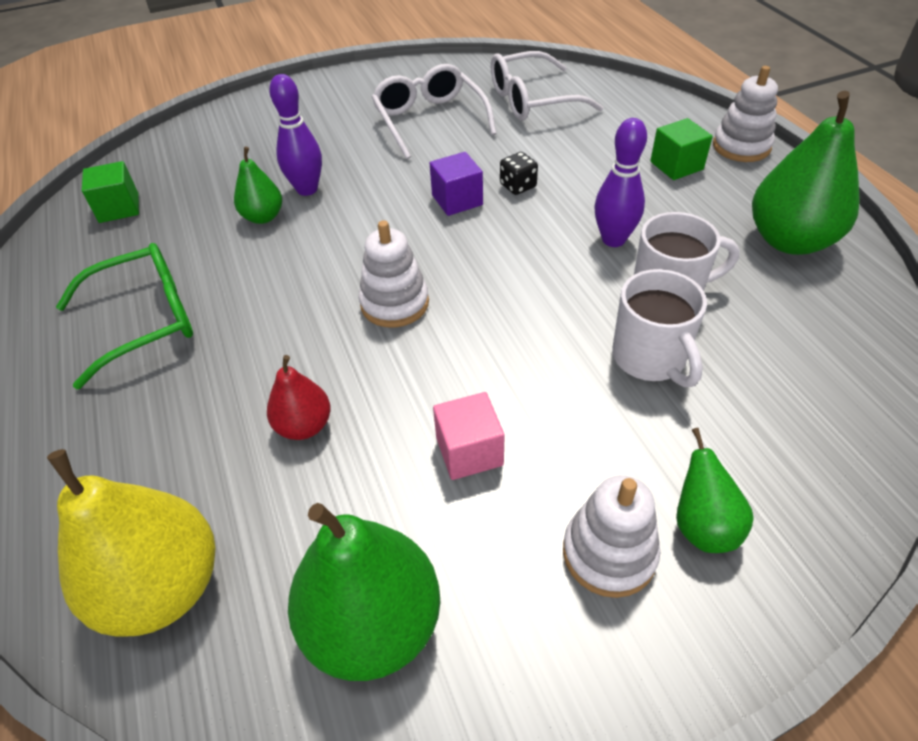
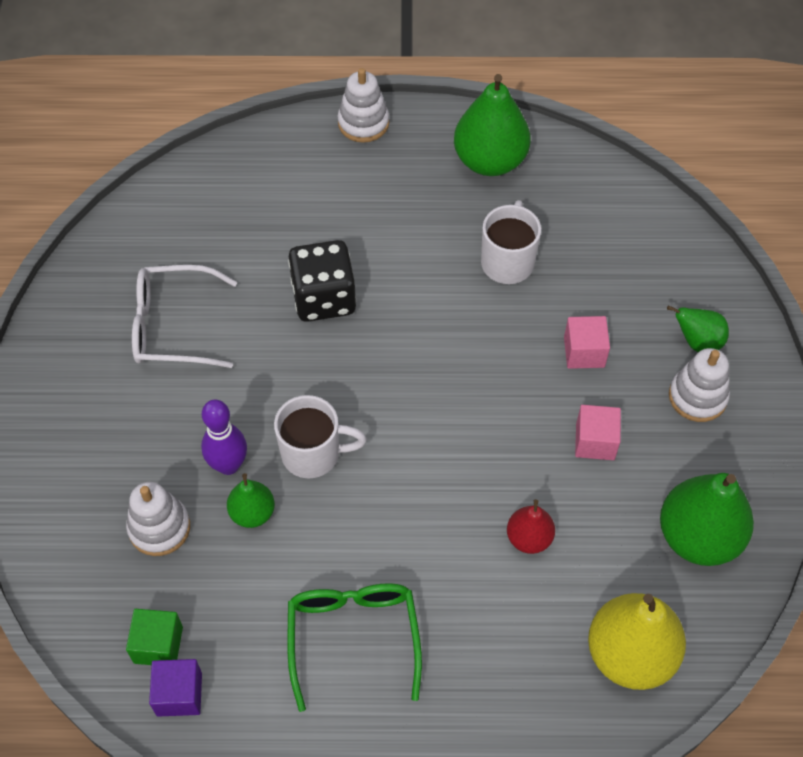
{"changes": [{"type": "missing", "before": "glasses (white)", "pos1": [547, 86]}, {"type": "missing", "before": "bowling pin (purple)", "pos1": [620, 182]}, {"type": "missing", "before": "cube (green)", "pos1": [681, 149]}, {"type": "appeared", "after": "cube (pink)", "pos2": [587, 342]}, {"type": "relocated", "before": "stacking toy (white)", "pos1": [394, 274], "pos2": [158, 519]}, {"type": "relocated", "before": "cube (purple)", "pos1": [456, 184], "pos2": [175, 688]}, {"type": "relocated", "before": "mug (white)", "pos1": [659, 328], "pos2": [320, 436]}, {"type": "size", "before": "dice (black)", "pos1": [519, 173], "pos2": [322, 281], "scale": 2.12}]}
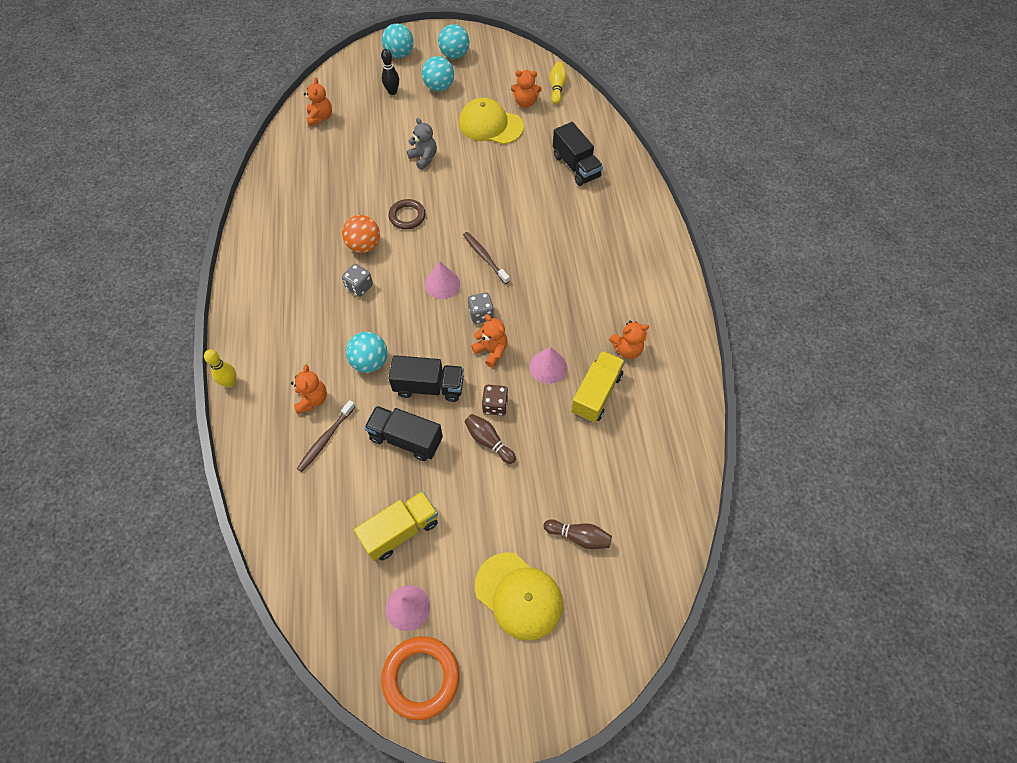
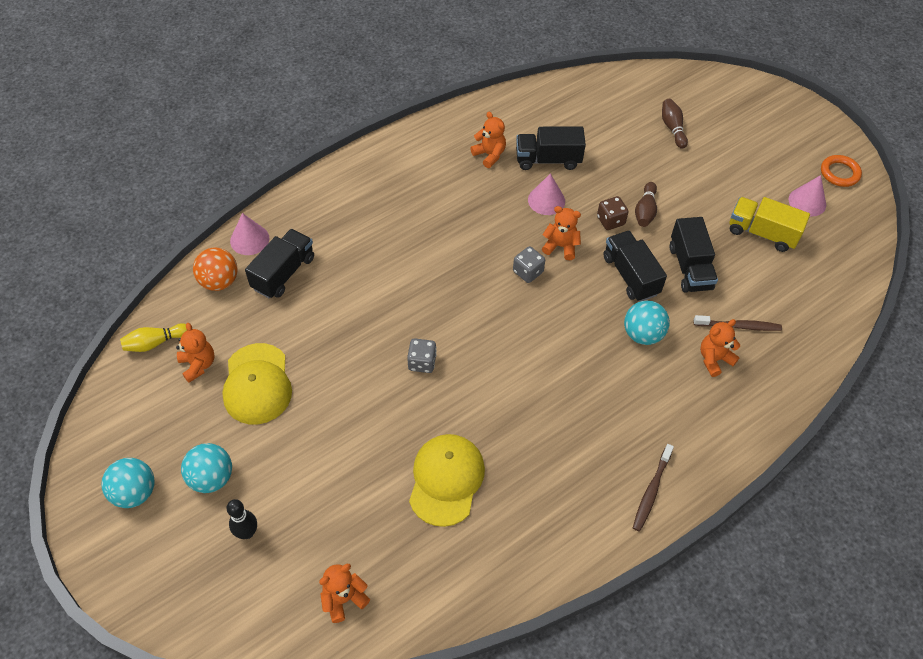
{"changes": [{"type": "missing", "before": "bowling pin (yellow)", "pos1": [220, 368]}, {"type": "missing", "before": "ball (turquoise)", "pos1": [398, 41]}, {"type": "missing", "before": "ring (brown)", "pos1": [407, 214]}, {"type": "missing", "before": "teddy bear (grey)", "pos1": [422, 144]}, {"type": "relocated", "before": "ball (orange)", "pos1": [361, 234], "pos2": [215, 269]}, {"type": "relocated", "before": "dice (grey)", "pos1": [357, 280], "pos2": [421, 355]}, {"type": "relocated", "before": "cone (pink)", "pos1": [442, 280], "pos2": [249, 234]}, {"type": "relocated", "before": "toothbrush (brown)", "pos1": [486, 258], "pos2": [653, 488]}, {"type": "relocated", "before": "cap (yellow)", "pos1": [519, 596], "pos2": [447, 480]}, {"type": "colour", "before": "truck (yellow)", "after": "truck (black)", "pos1": [598, 387], "pos2": [551, 148]}, {"type": "spun", "before": "teddy bear (orange)", "pos1": [489, 341], "pos2": [561, 233], "turn": 90}, {"type": "size", "before": "ring (orange)", "pos1": [420, 678], "pos2": [841, 171], "scale": 0.66}]}
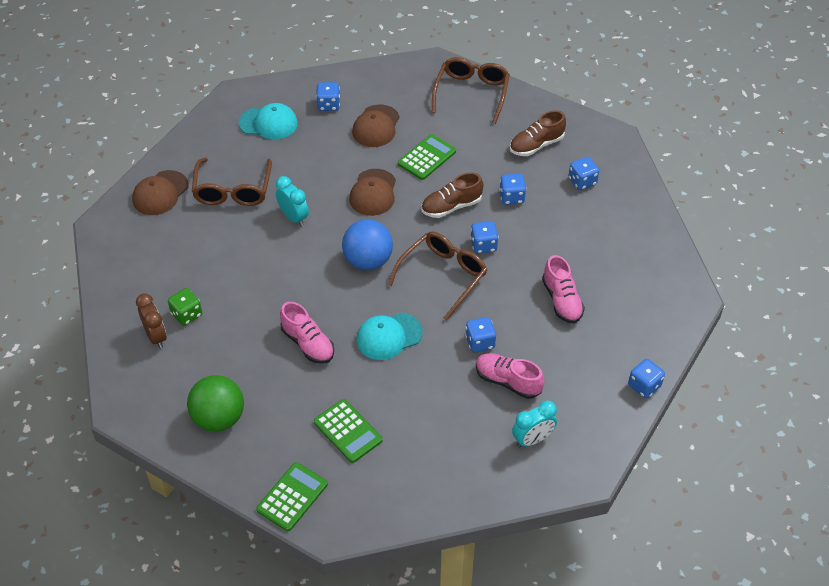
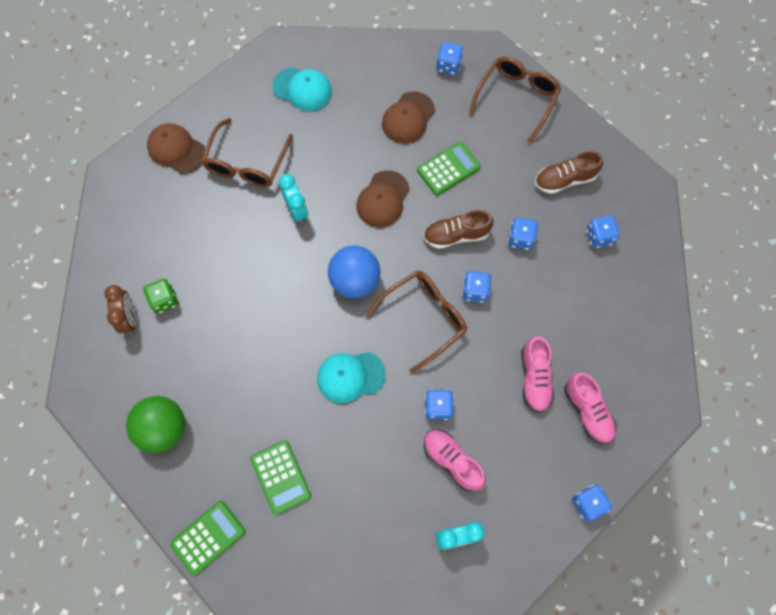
{"changes": [{"type": "relocated", "before": "shoe (pink)", "pos1": [307, 333], "pos2": [590, 408]}, {"type": "relocated", "before": "dice (blue)", "pos1": [328, 96], "pos2": [449, 58]}, {"type": "spun", "before": "cap (brown)", "pos1": [160, 192], "pos2": [176, 148], "turn": 75}]}
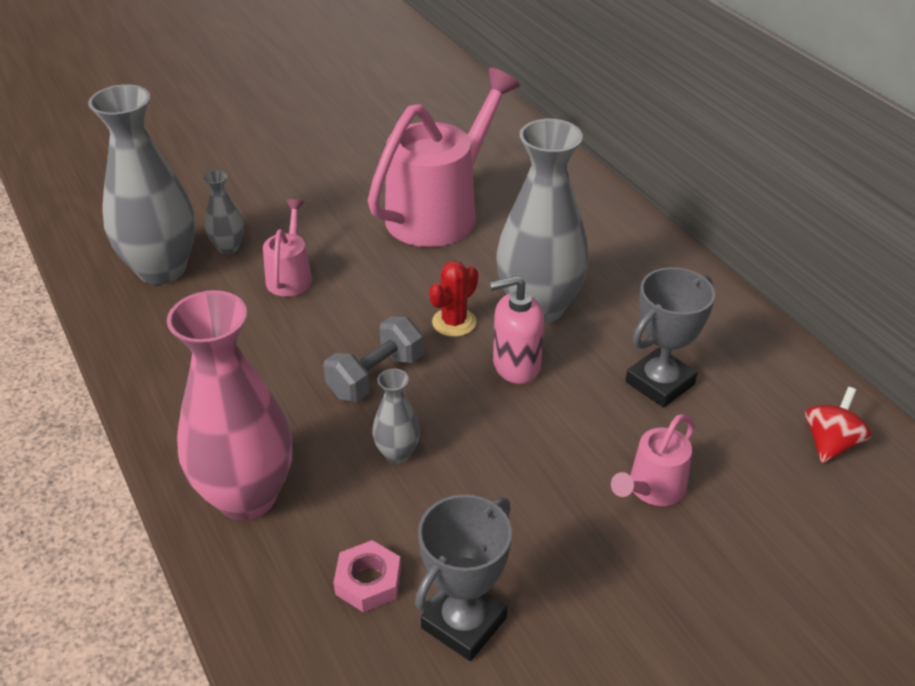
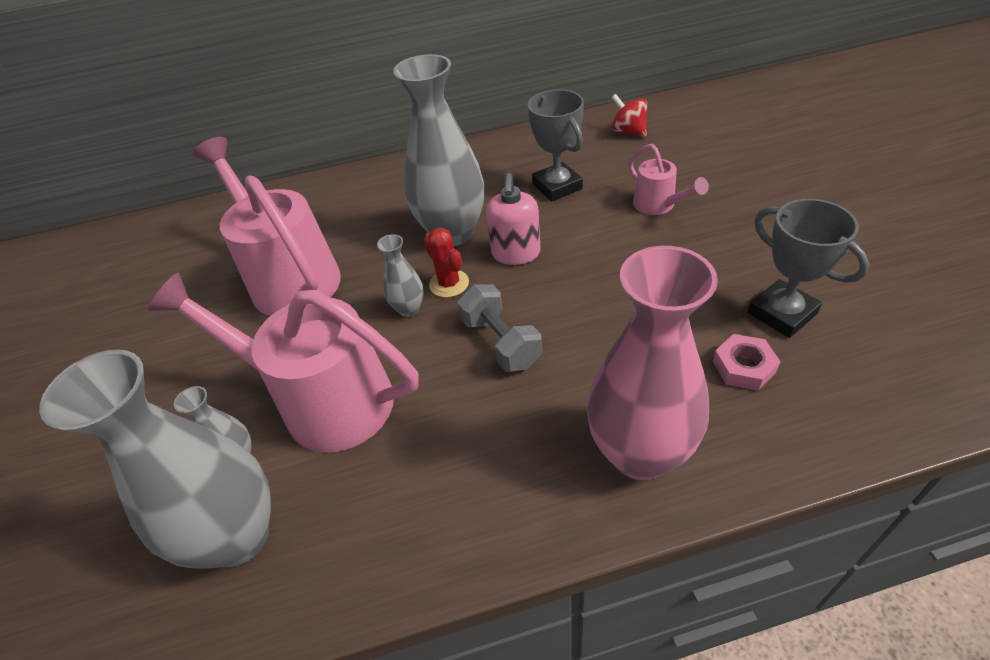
{"changes": [{"type": "relocated", "before": "vase (grey)", "pos1": [396, 416], "pos2": [400, 275]}, {"type": "size", "before": "watering can (pink)", "pos1": [287, 247], "pos2": [283, 363], "scale": 2.1}]}
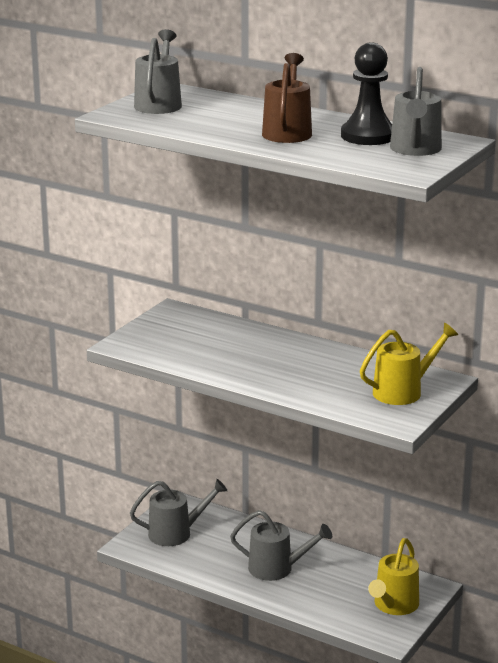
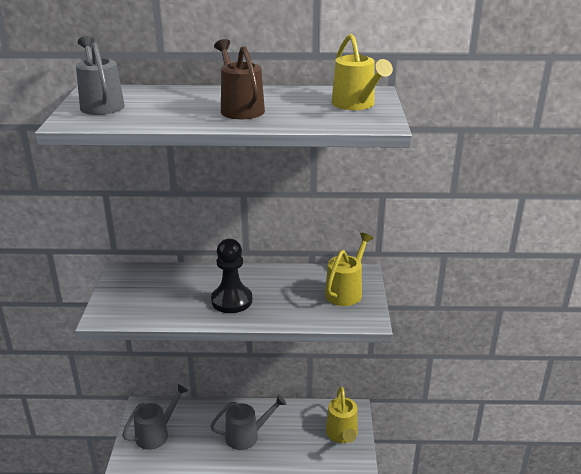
{"changes": [{"type": "relocated", "before": "pawn (black)", "pos1": [366, 93], "pos2": [231, 276]}, {"type": "colour", "before": "watering can (grey)", "after": "watering can (yellow)", "pos1": [416, 111], "pos2": [362, 72]}]}
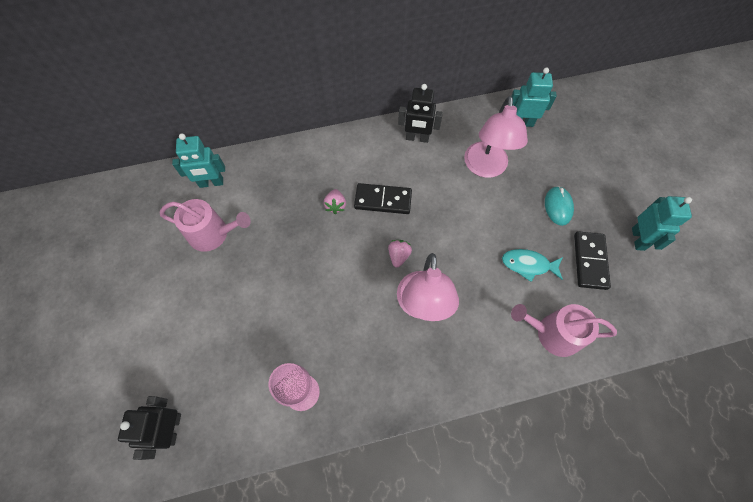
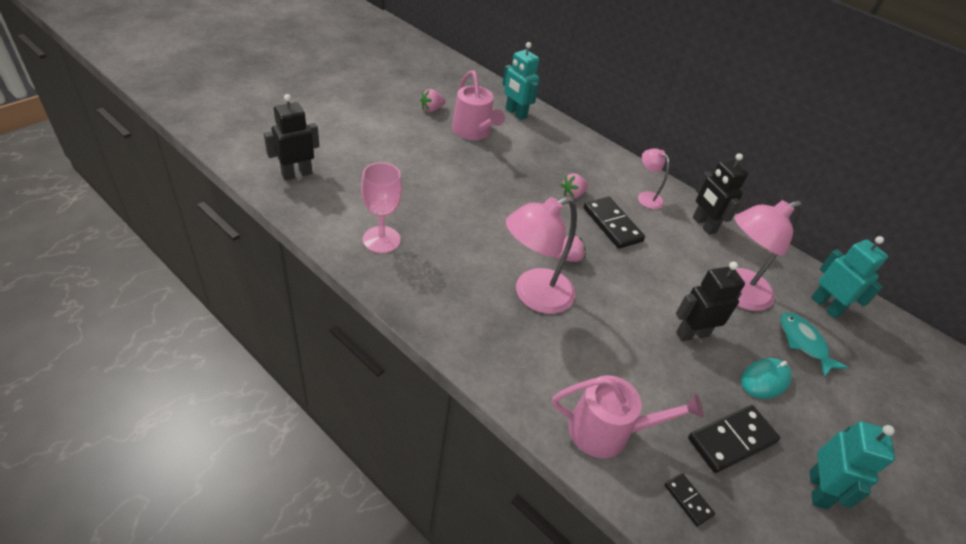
{"changes": [{"type": "appeared", "after": "strawberry (pink)", "pos2": [433, 100]}, {"type": "appeared", "after": "lamp (pink)", "pos2": [653, 178]}, {"type": "appeared", "after": "domino (black)", "pos2": [690, 500]}, {"type": "appeared", "after": "robot (black)", "pos2": [710, 301]}, {"type": "relocated", "before": "fish (turquoise)", "pos1": [532, 265], "pos2": [814, 345]}, {"type": "spun", "before": "watering can (pink)", "pos1": [564, 330], "pos2": [628, 416], "turn": 120}, {"type": "spun", "before": "robot (turquoise)", "pos1": [662, 223], "pos2": [852, 465], "turn": -45}]}
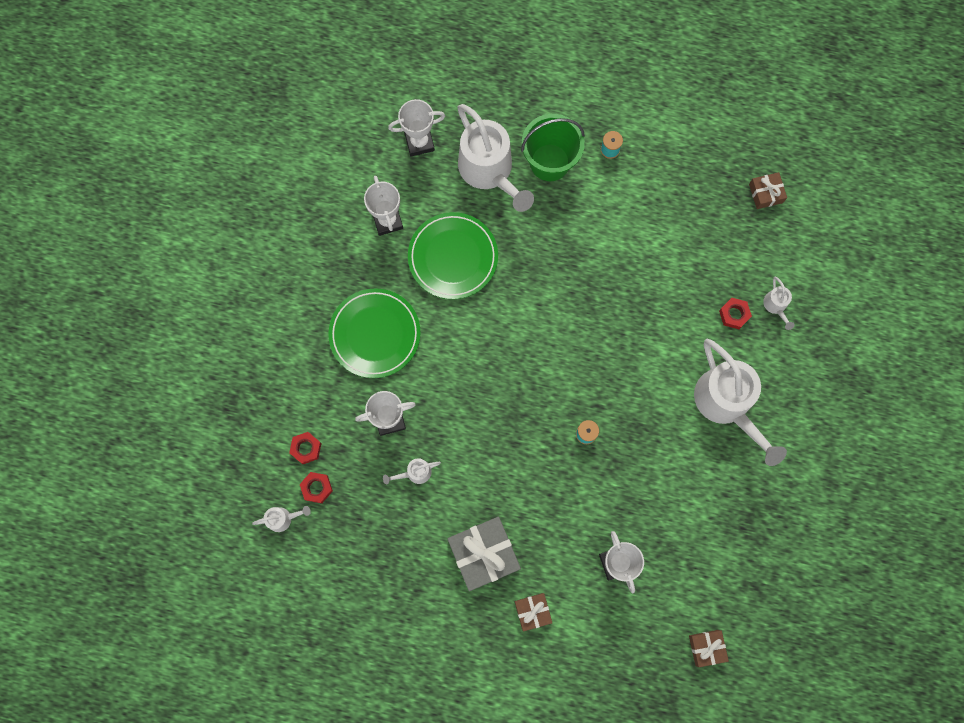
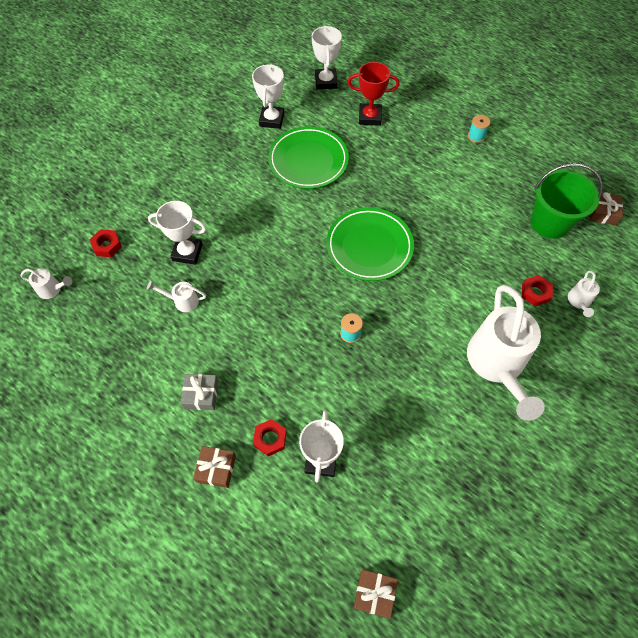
{"changes": [{"type": "relocated", "before": "nut (red)", "pos1": [316, 487], "pos2": [269, 437]}, {"type": "relocated", "before": "plate (green)", "pos1": [374, 333], "pos2": [370, 244]}, {"type": "relocated", "before": "bucket (green)", "pos1": [553, 147], "pos2": [567, 201]}, {"type": "exchanged", "before": "watering can (white)", "after": "trophy (red)", "pos1": [495, 158], "pos2": [373, 94]}, {"type": "spun", "before": "trophy (white)", "pos1": [416, 127], "pos2": [327, 58], "turn": 75}, {"type": "size", "before": "gift (grey)", "pos1": [484, 554], "pos2": [199, 392], "scale": 0.54}]}
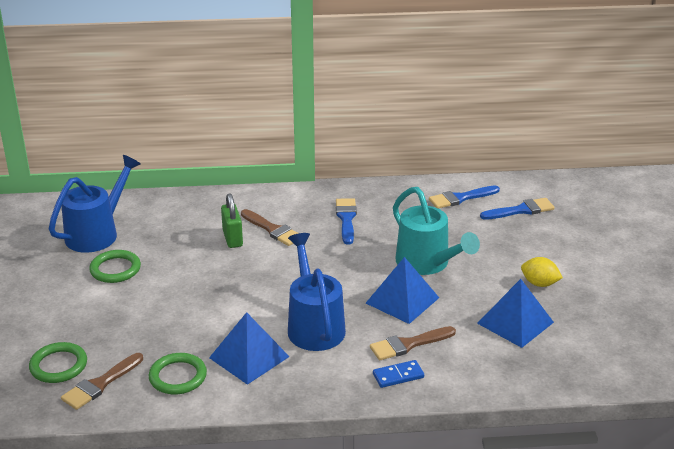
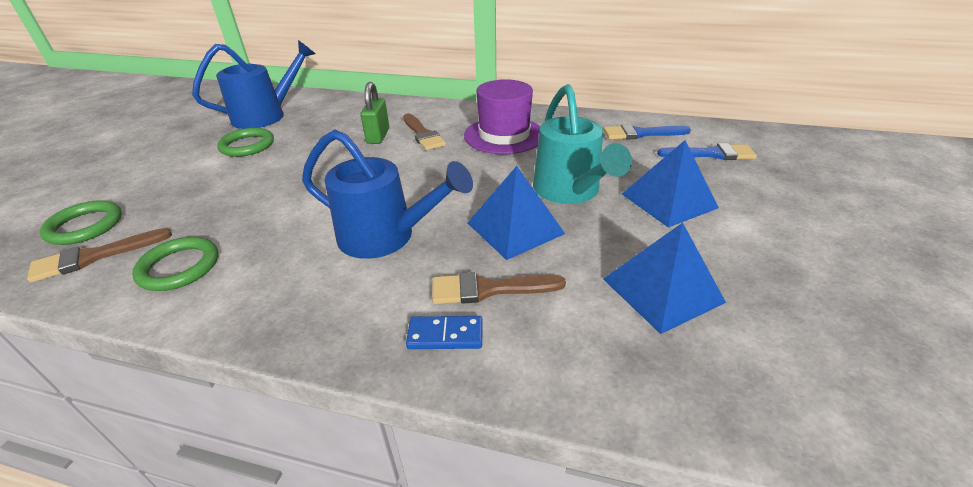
{"changes": [{"type": "missing", "before": "lemon (yellow)", "pos1": [542, 272]}, {"type": "relocated", "before": "pyramid (blue)", "pos1": [249, 348], "pos2": [670, 184]}, {"type": "exchanged", "before": "brush (blue)", "after": "hat (purple)", "pos1": [346, 221], "pos2": [502, 116]}, {"type": "spun", "before": "watering can (blue)", "pos1": [317, 292], "pos2": [387, 194], "turn": 105}]}
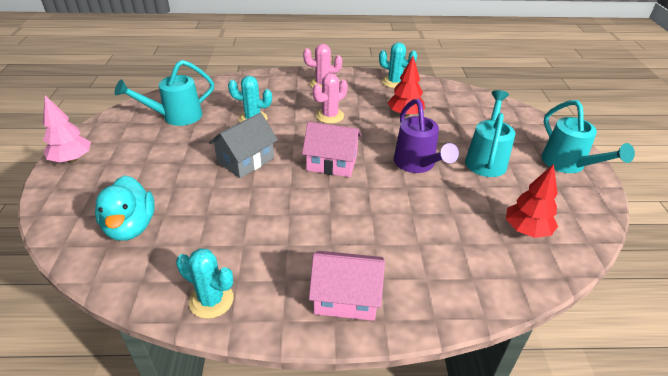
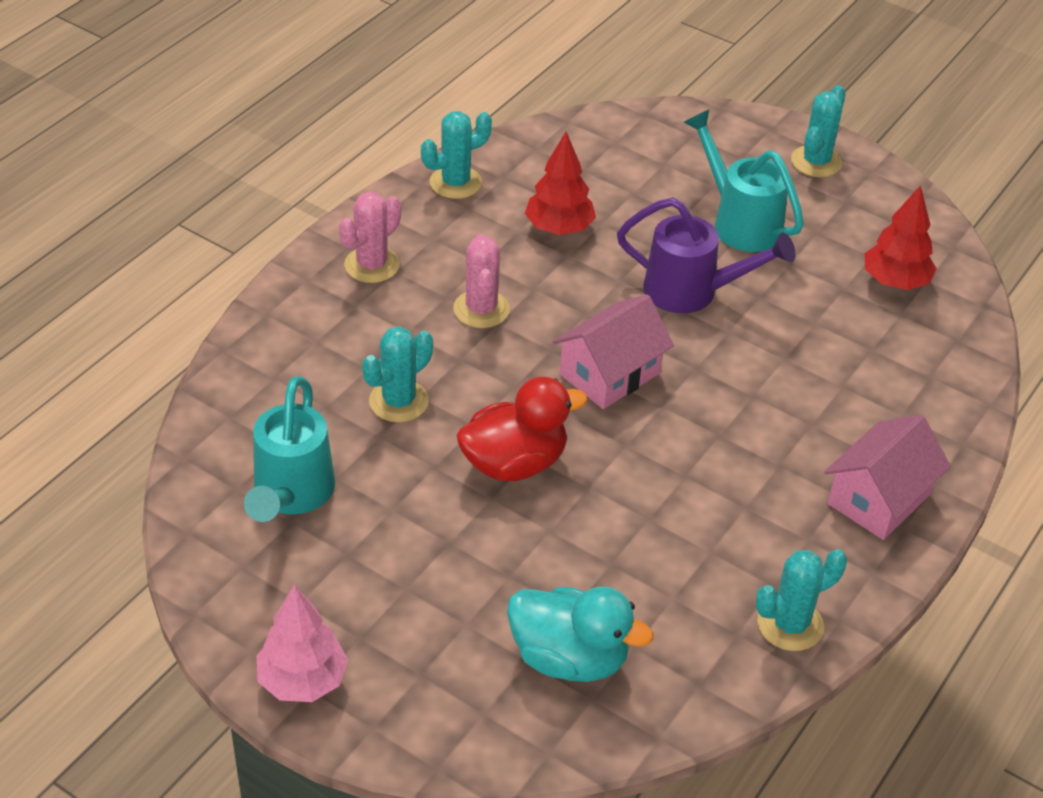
{"changes": [{"type": "exchanged", "before": "house (grey)", "after": "duck (red)", "pos1": [243, 145], "pos2": [522, 429]}, {"type": "exchanged", "before": "watering can (turquoise)", "after": "cactus (turquoise)", "pos1": [588, 136], "pos2": [818, 131]}]}
